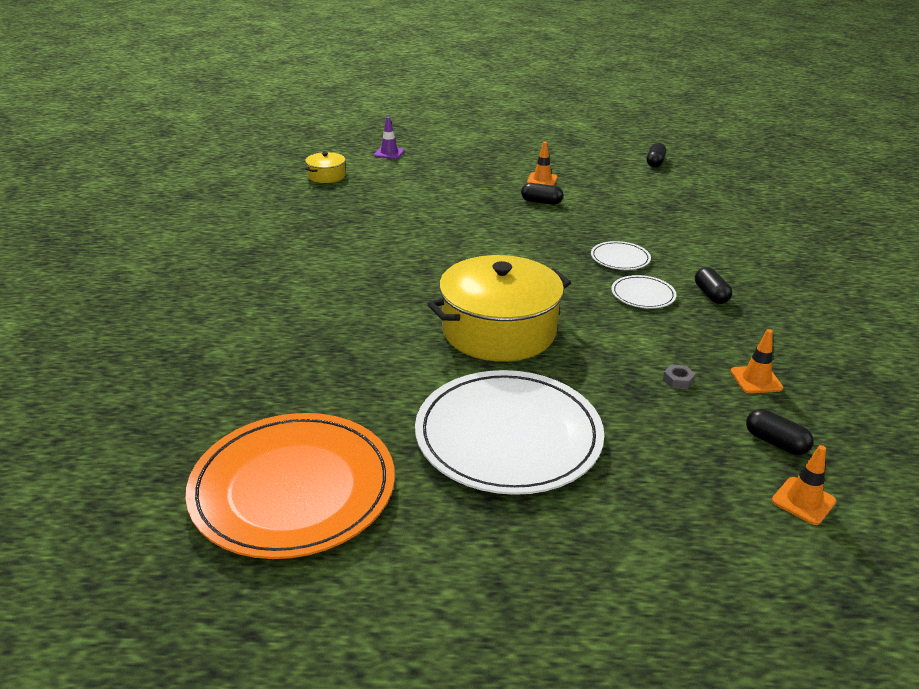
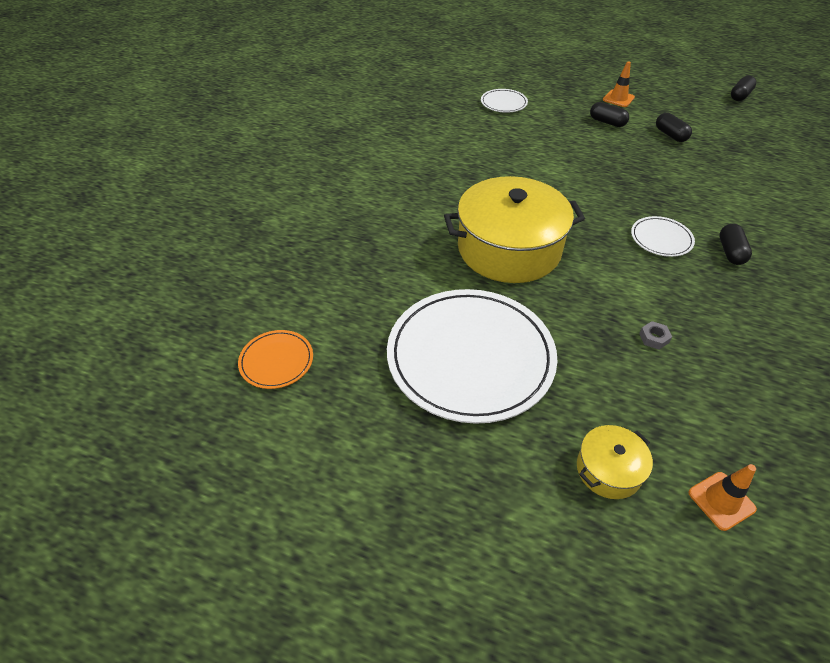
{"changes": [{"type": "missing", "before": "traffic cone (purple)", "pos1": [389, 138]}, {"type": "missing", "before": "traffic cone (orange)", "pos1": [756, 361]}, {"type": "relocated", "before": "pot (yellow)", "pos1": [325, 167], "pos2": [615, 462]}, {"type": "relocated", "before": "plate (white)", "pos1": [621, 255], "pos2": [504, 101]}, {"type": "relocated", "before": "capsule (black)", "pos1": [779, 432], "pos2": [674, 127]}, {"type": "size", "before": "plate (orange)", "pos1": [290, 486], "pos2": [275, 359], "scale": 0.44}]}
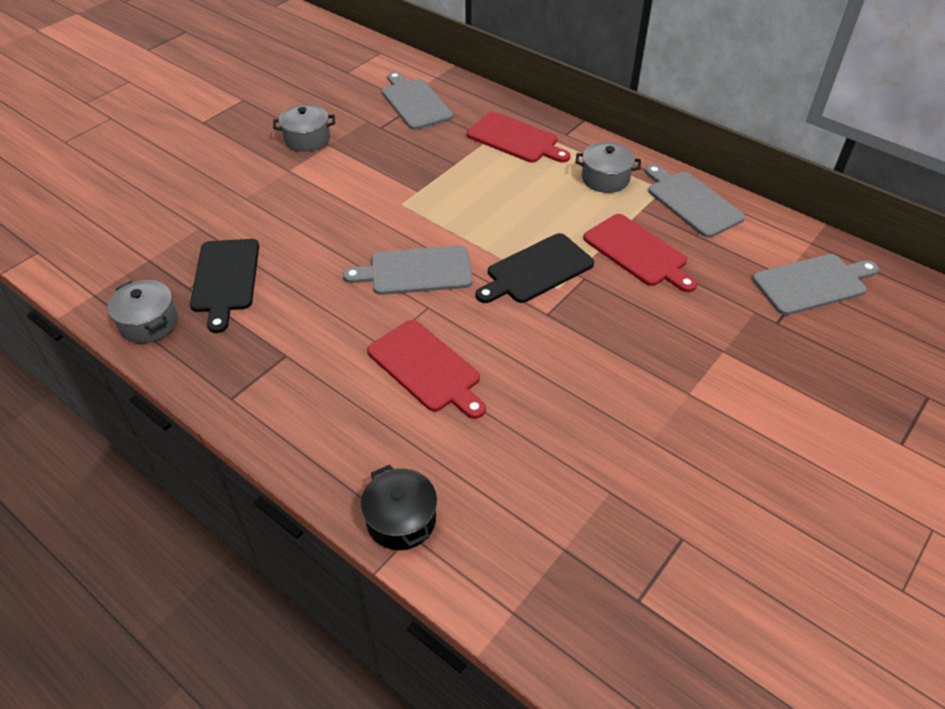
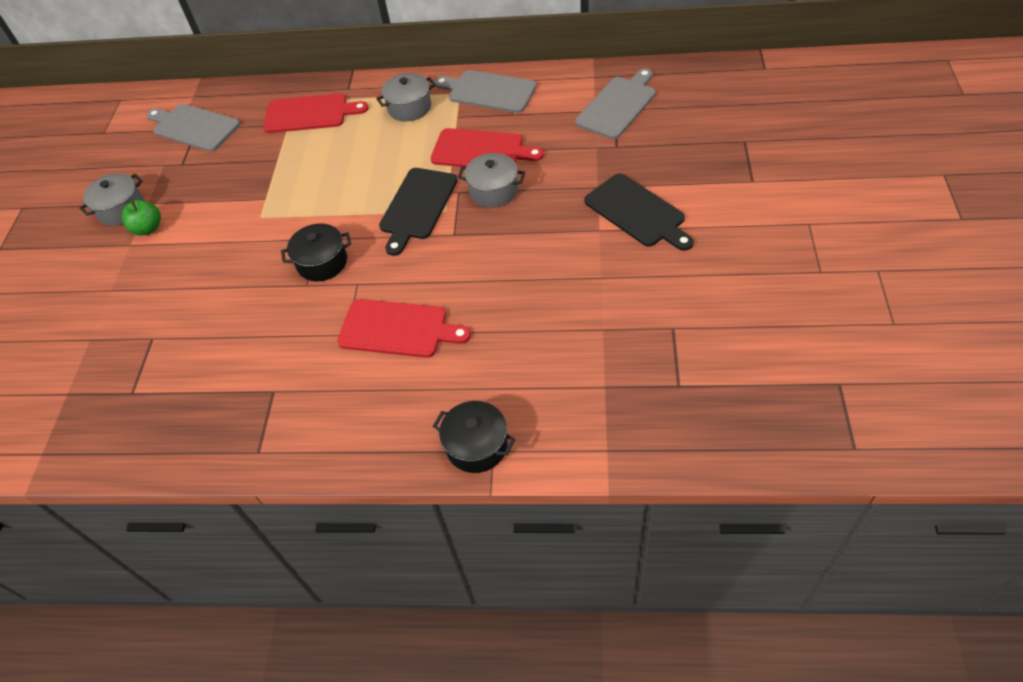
{"changes": [{"type": "appeared", "after": "apple (green)", "pos2": [141, 217]}, {"type": "relocated", "before": "pot (grey)", "pos1": [142, 311], "pos2": [491, 180]}, {"type": "relocated", "before": "cutting board (black)", "pos1": [224, 286], "pos2": [639, 212]}, {"type": "exchanged", "before": "cutting board (grey)", "after": "pot (black)", "pos1": [408, 270], "pos2": [316, 252]}]}
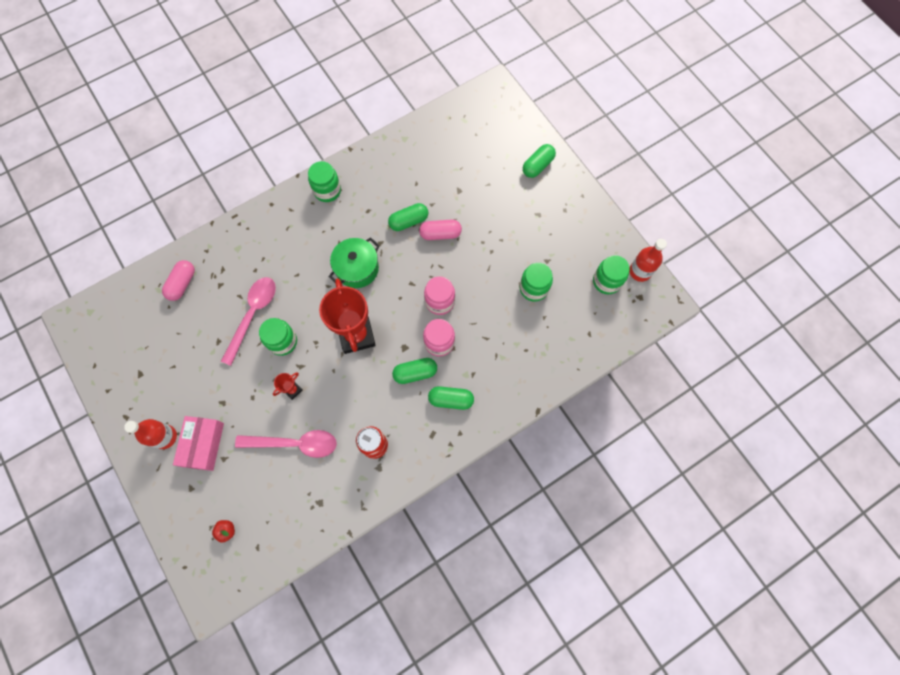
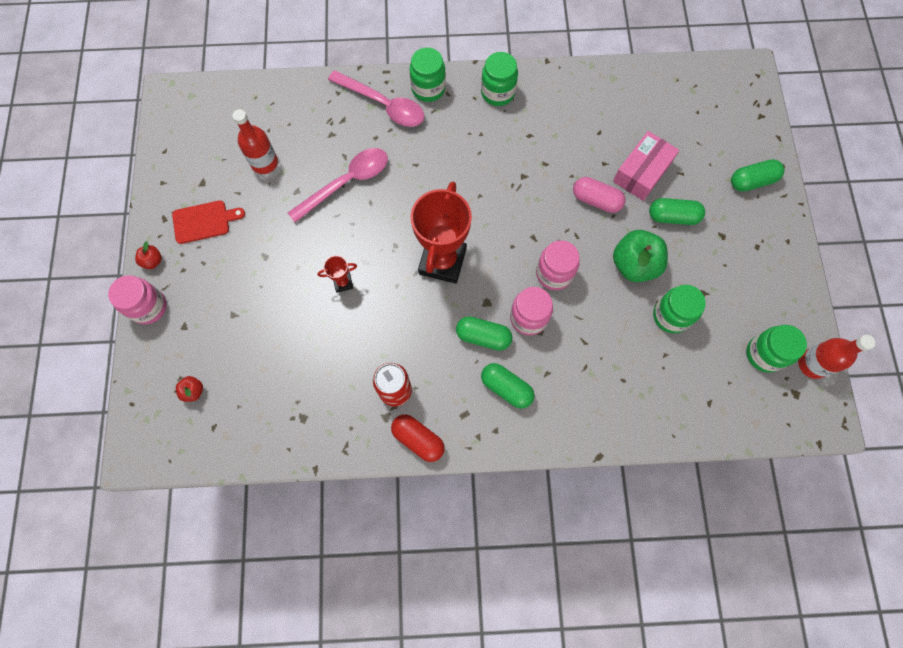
{"changes": [{"type": "missing", "before": "capsule (pink)", "pos1": [178, 280]}, {"type": "missing", "before": "pot (green)", "pos1": [354, 262]}, {"type": "appeared", "after": "jar (pink)", "pos2": [137, 299]}, {"type": "appeared", "after": "apple (red)", "pos2": [148, 255]}, {"type": "appeared", "after": "cutting board (red)", "pos2": [208, 222]}, {"type": "appeared", "after": "capsule (red)", "pos2": [418, 438]}, {"type": "appeared", "after": "apple (green)", "pos2": [640, 256]}, {"type": "relocated", "before": "bottle (red)", "pos1": [150, 434], "pos2": [255, 141]}, {"type": "relocated", "before": "box (pink)", "pos1": [198, 443], "pos2": [646, 166]}, {"type": "relocated", "before": "spoon (pink)", "pos1": [286, 444], "pos2": [376, 98]}, {"type": "relocated", "before": "jar (green)", "pos1": [278, 337], "pos2": [428, 75]}, {"type": "relocated", "before": "capsule (green)", "pos1": [408, 217], "pos2": [677, 211]}]}
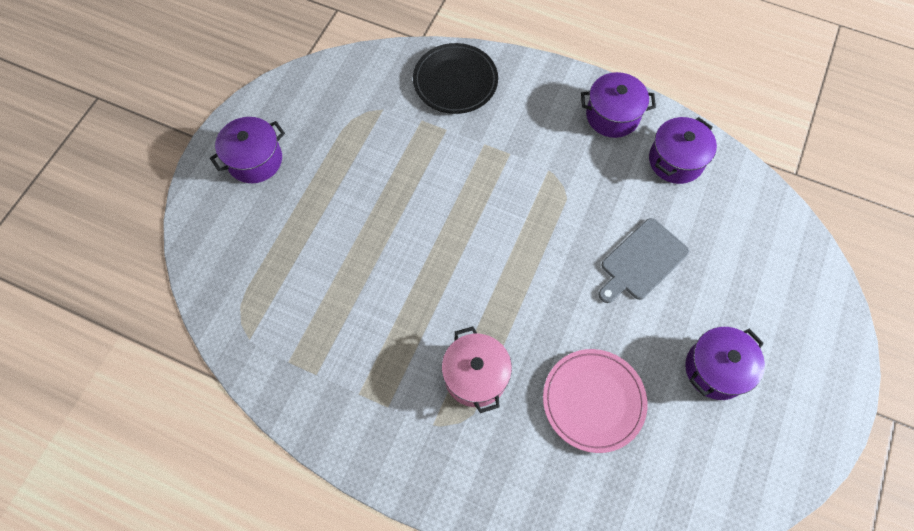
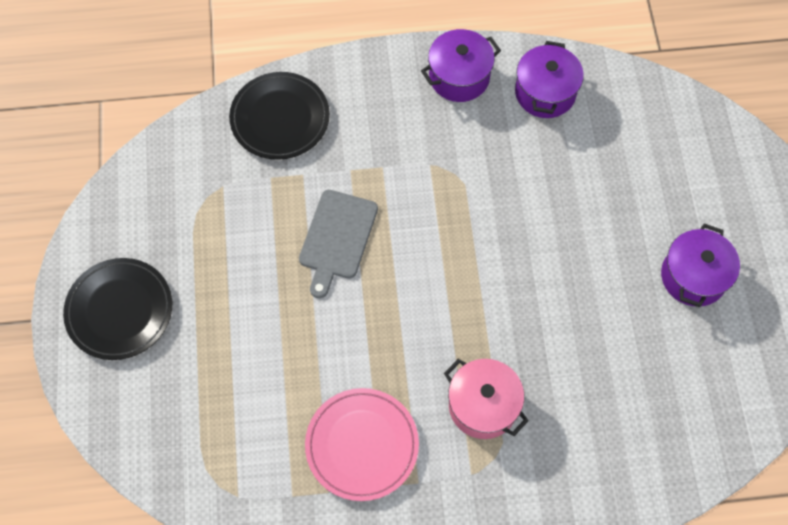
{"changes": [{"type": "relocated", "before": "plate (pink)", "pos1": [595, 401], "pos2": [362, 444]}, {"type": "relocated", "before": "cutting board (grey)", "pos1": [643, 260], "pos2": [338, 244]}, {"type": "exchanged", "before": "pot (purple)", "after": "plate (black)", "pos1": [247, 150], "pos2": [117, 309]}]}
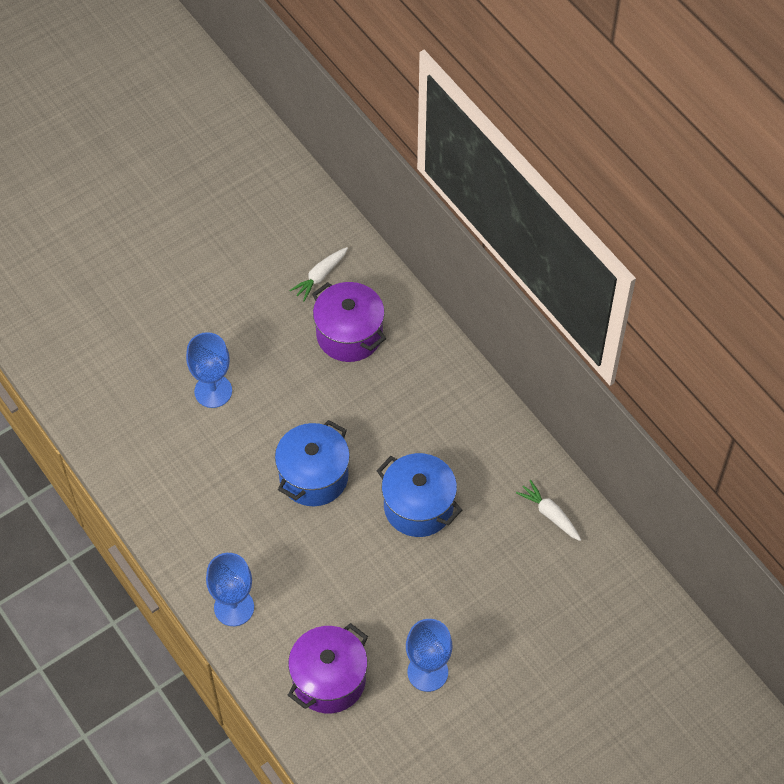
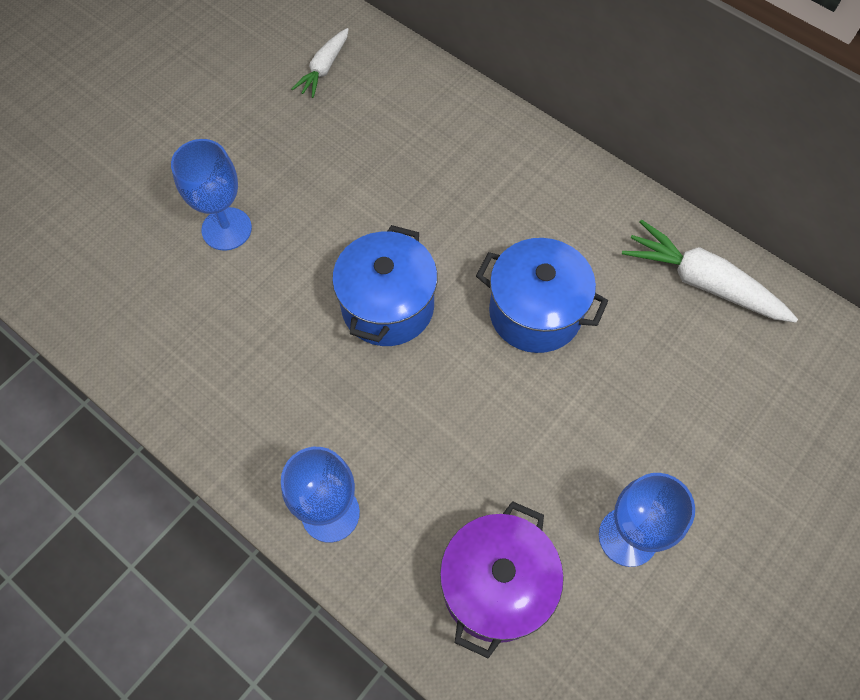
{"changes": [{"type": "missing", "before": "pot (purple)", "pos1": [349, 322]}, {"type": "size", "before": "carrot (white)", "pos1": [548, 510], "pos2": [710, 271], "scale": 1.65}]}
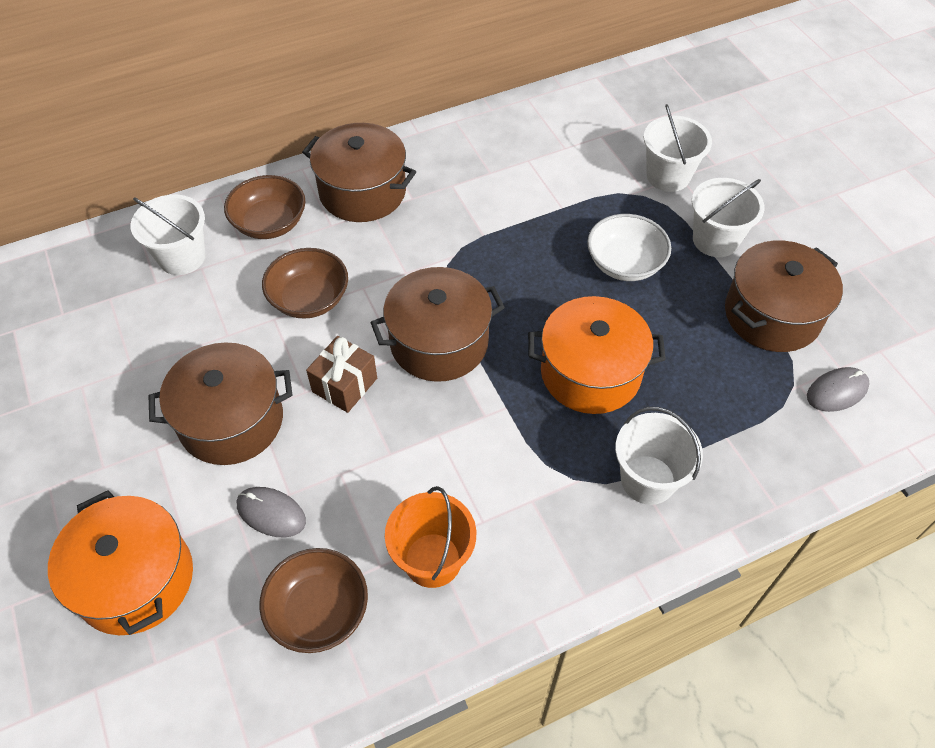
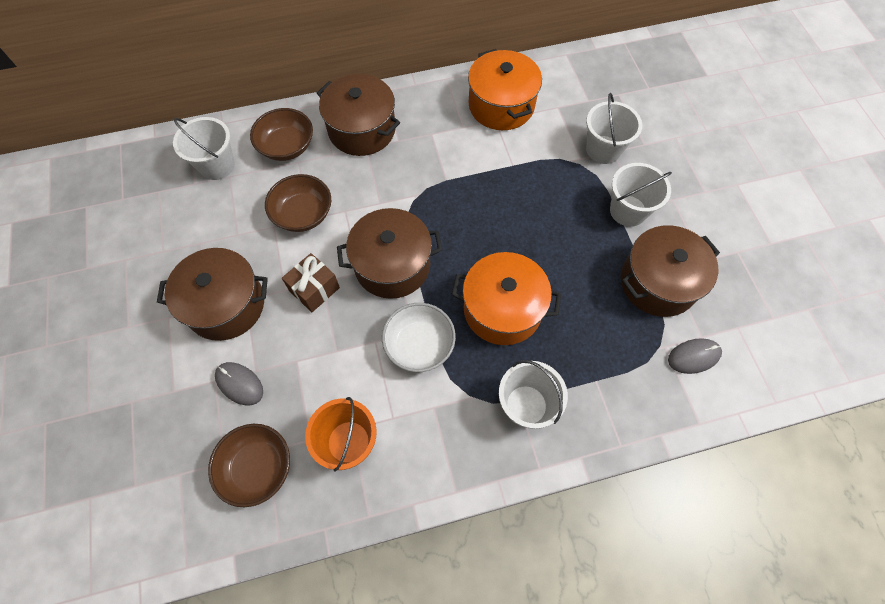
{"changes": [{"type": "relocated", "before": "pot (orange)", "pos1": [120, 562], "pos2": [505, 89]}, {"type": "relocated", "before": "bowl (white)", "pos1": [629, 247], "pos2": [419, 337]}]}
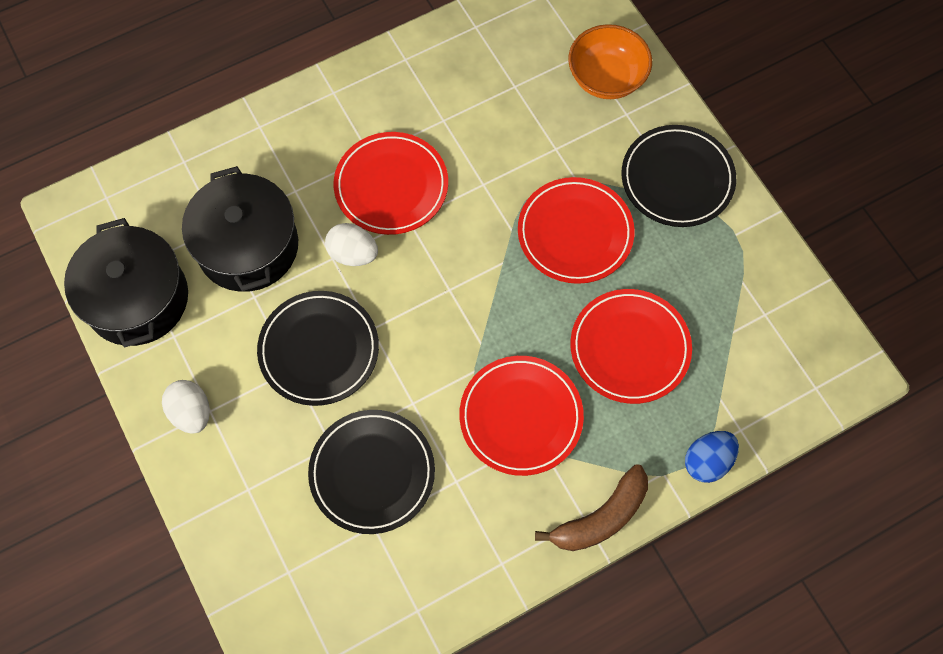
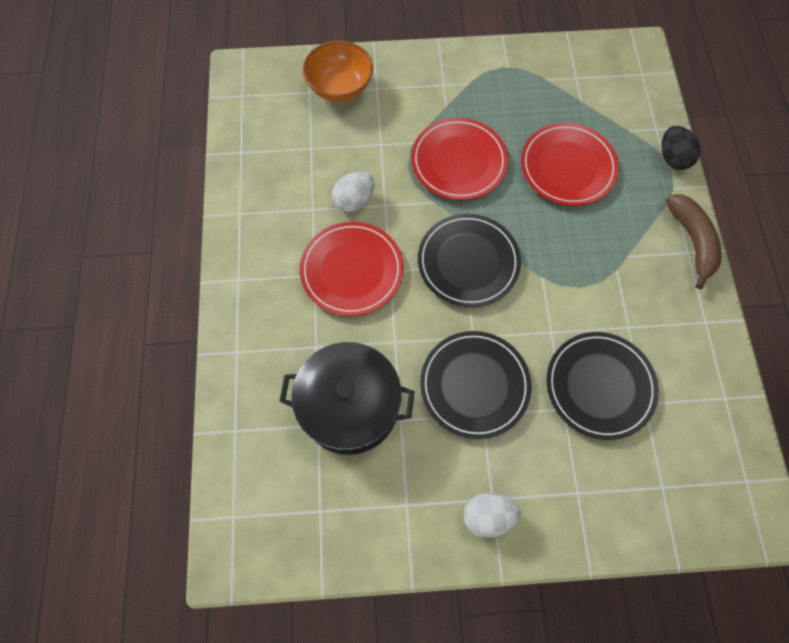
{"changes": [{"type": "missing", "before": "pot (black)", "pos1": [126, 282]}, {"type": "missing", "before": "plate (red)", "pos1": [521, 416]}, {"type": "relocated", "before": "egg (white)", "pos1": [351, 244], "pos2": [353, 191]}, {"type": "relocated", "before": "plate (black)", "pos1": [679, 176], "pos2": [469, 260]}, {"type": "colour", "before": "egg (blue)", "after": "egg (black)", "pos1": [712, 457], "pos2": [681, 148]}]}
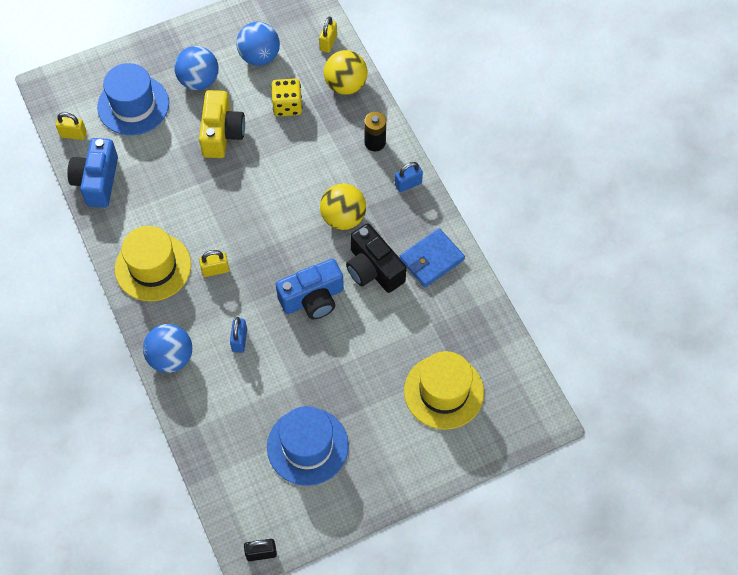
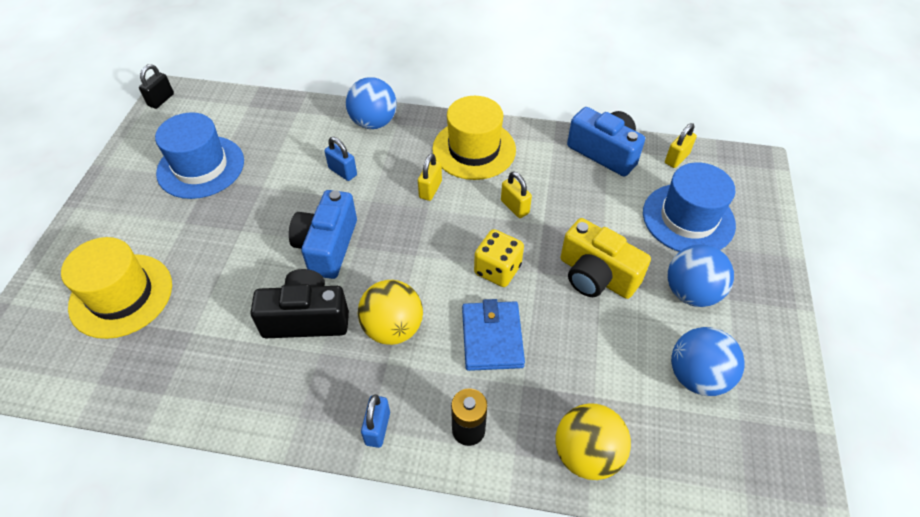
{"changes": [{"type": "relocated", "before": "dice (yellow)", "pos1": [286, 97], "pos2": [499, 258]}, {"type": "relocated", "before": "padlock (yellow)", "pos1": [328, 35], "pos2": [516, 194]}, {"type": "relocated", "before": "wallet (blue)", "pos1": [432, 257], "pos2": [493, 335]}]}
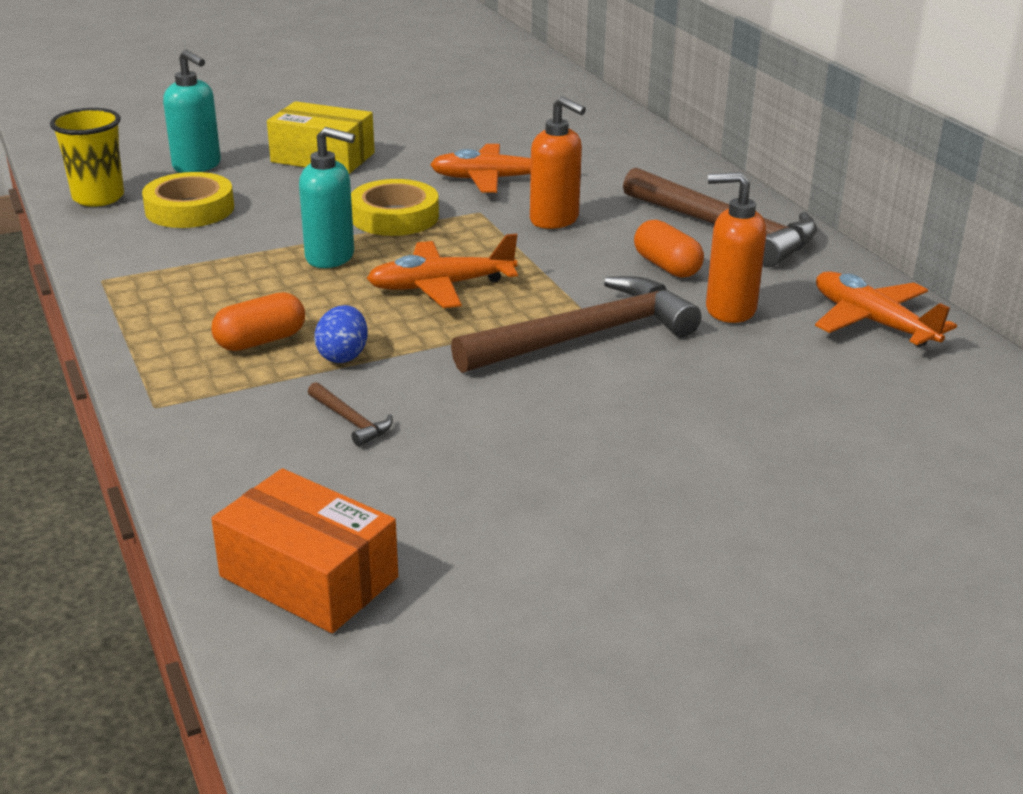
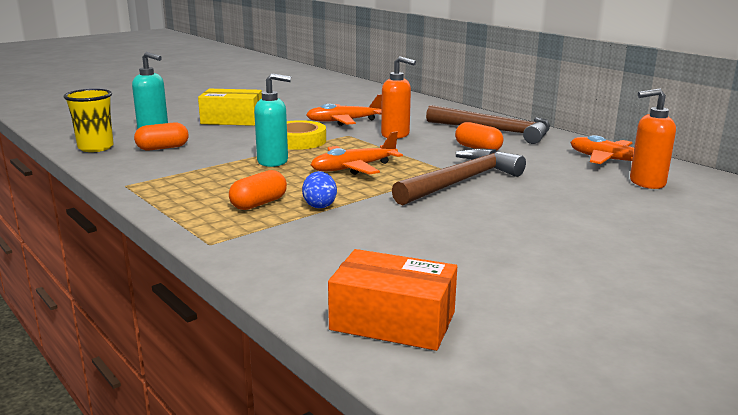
{"changes": [{"type": "missing", "before": "hammer (brown)", "pos1": [350, 414]}, {"type": "relocated", "before": "soap dispenser (orange)", "pos1": [736, 247], "pos2": [653, 138]}, {"type": "exchanged", "before": "tape (yellow)", "after": "capsule (orange)", "pos1": [188, 200], "pos2": [161, 136]}]}
